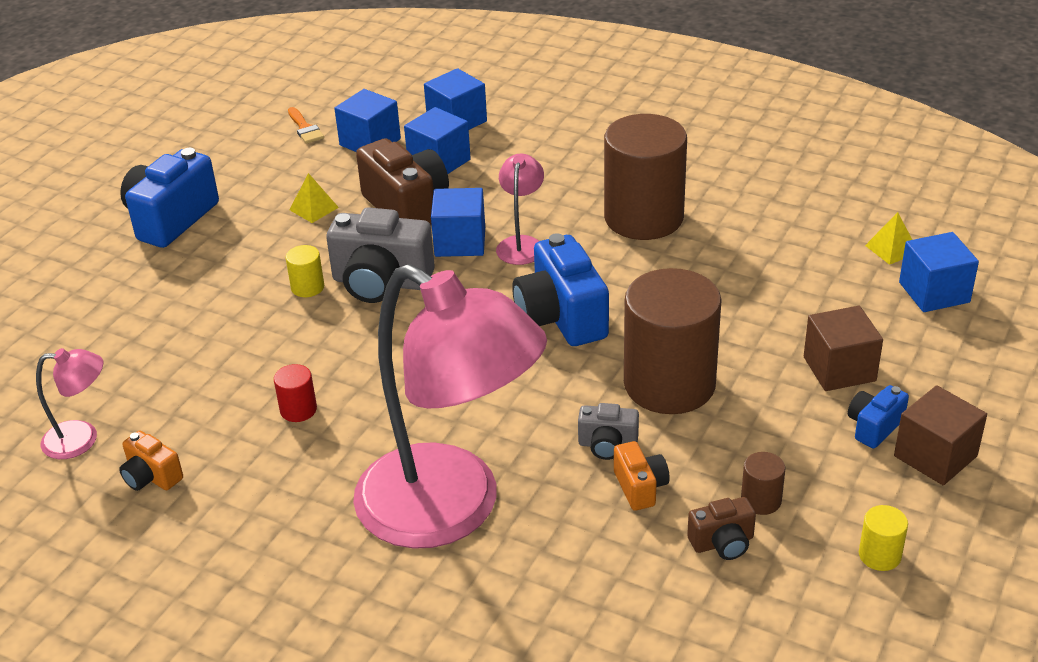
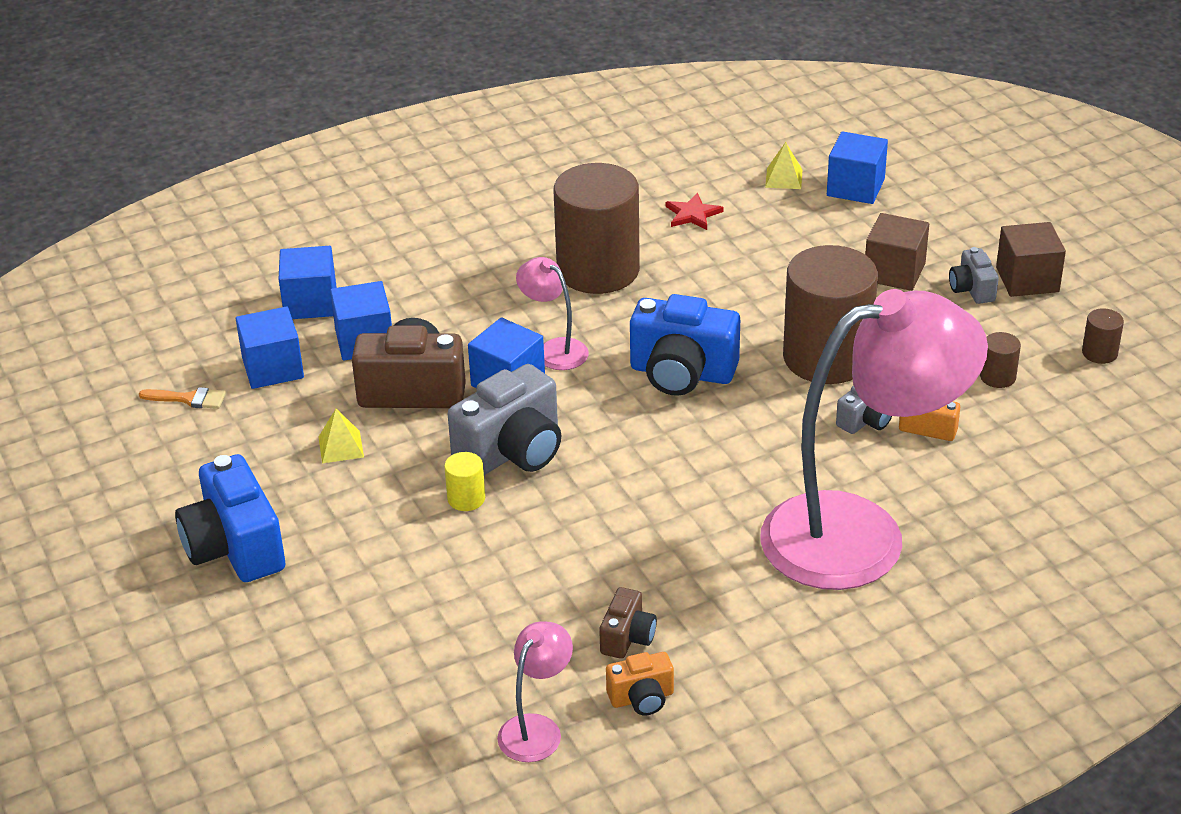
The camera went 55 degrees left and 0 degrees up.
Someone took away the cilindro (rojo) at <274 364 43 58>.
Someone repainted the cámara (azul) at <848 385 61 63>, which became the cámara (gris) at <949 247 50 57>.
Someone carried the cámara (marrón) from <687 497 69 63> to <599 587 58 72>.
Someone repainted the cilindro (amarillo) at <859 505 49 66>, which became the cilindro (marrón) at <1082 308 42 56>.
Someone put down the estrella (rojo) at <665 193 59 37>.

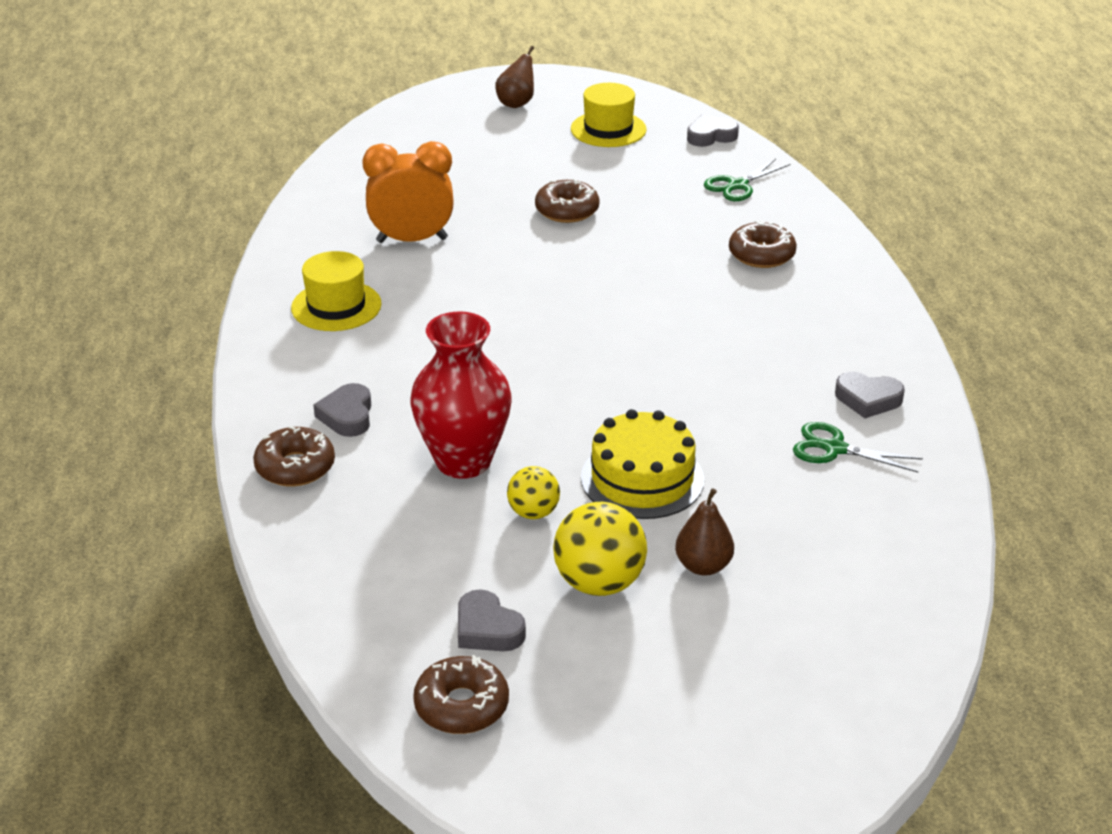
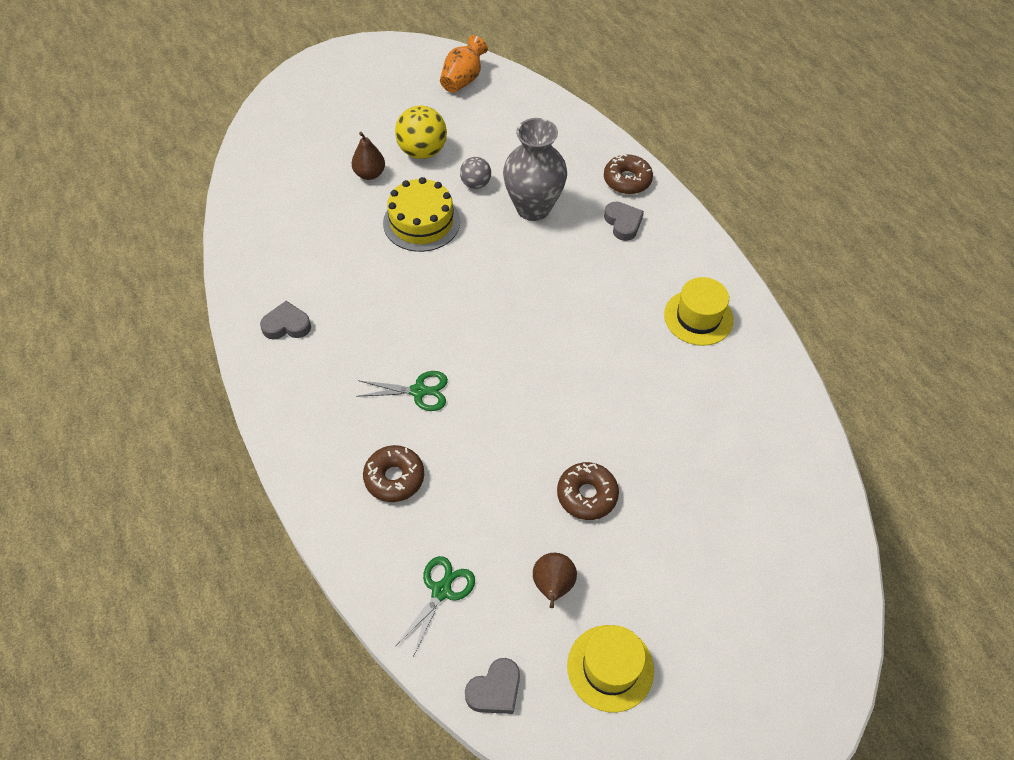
The camera went 160 degrees right and 20 degrees up.
Someone carried the pera (marrón) from <495 46 39 62> to <533 553 44 55>.
Someone took away the despertador (naranja) at <362 141 92 102>.
Someone repainted the florero (rojo) at <410 311 102 168>, which became the florero (gris) at <503 118 64 103>.
Someone carried the tijeras (verde) from <793 422 130 51> to <356 371 92 40>.
Someone repainted the pelota (amarillo) at <507 466 53 53>, which became the pelota (gris) at <460 157 31 32>.
Someone took away the corazón (gris) at <458 589 68 62>.
Someone swapped the rosquilla (marrón) at <413 655 96 79> for the florero (naranja) at <440 35 48 58>.

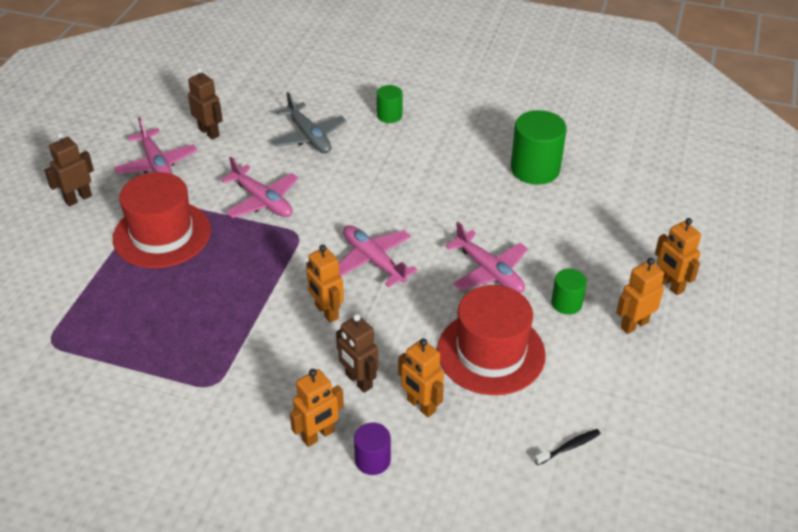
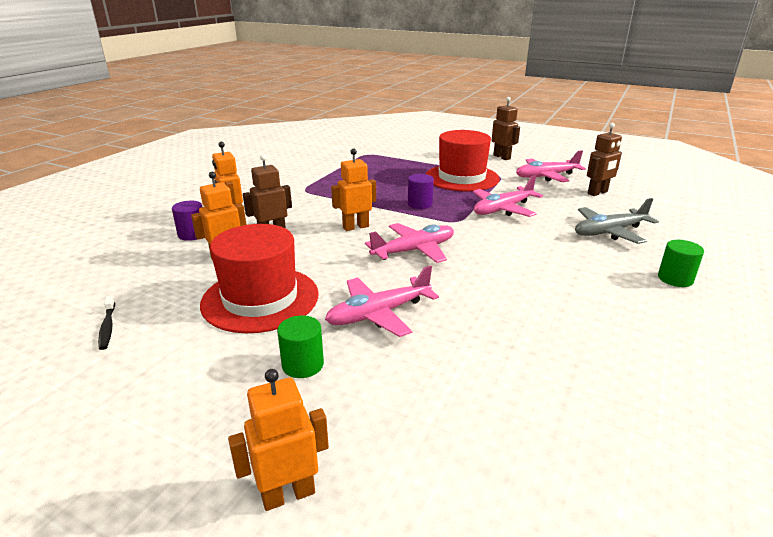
The camera went 100 degrees right and 15 degrees down.
Someone took away the cilindro (verde) at <511 110 56 75>.
Someone took away the robot (naranja) at <616 258 48 76>.
Someone put down the cilindro (morado) at <408 174 26 35>.

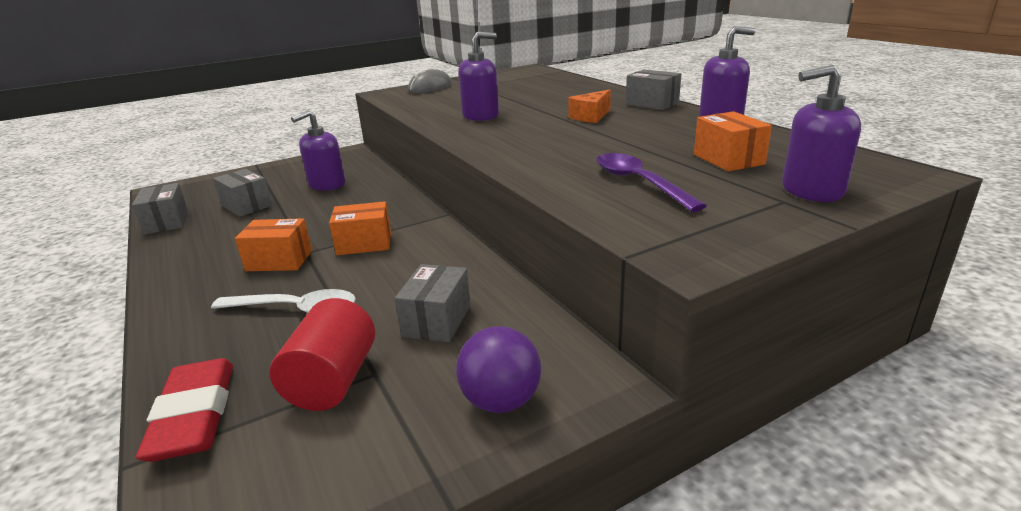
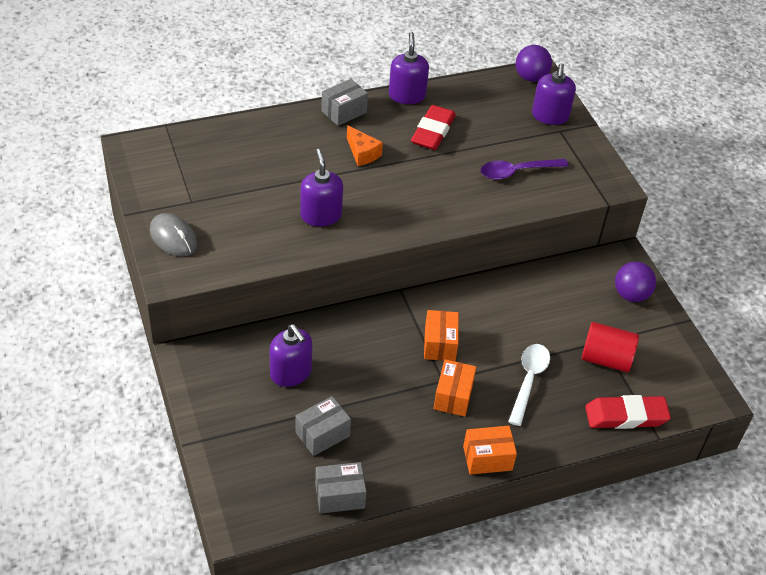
The camera went 85 degrees left and 20 degrees up.
Someone carried the caja (naranja) from <694 111 78 60> to <463 426 54 49>.
Someone took away the caja (gris) at <395 264 76 78>.
Someone put down the pelota (morado) at <516 45 36 37>.
Someone put down the goma de borrar (rojo) at <411 105 45 45>.

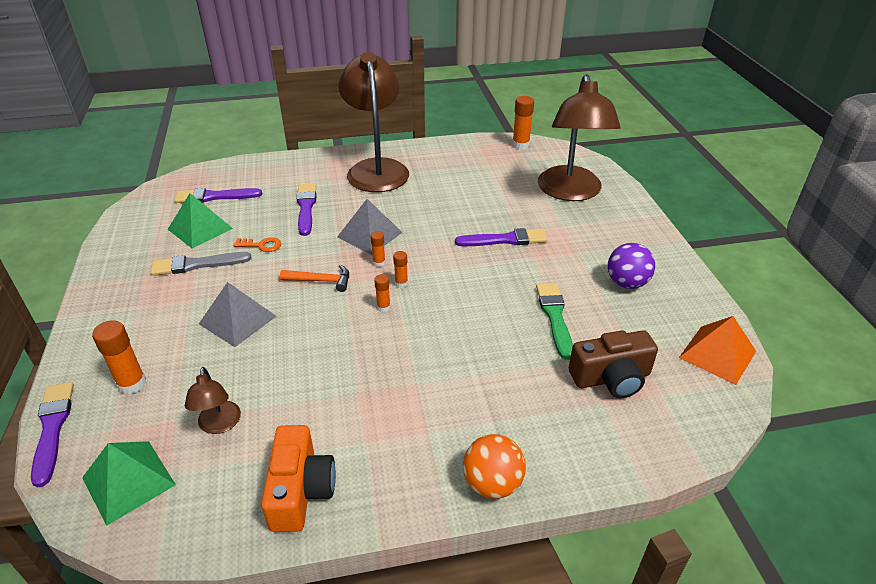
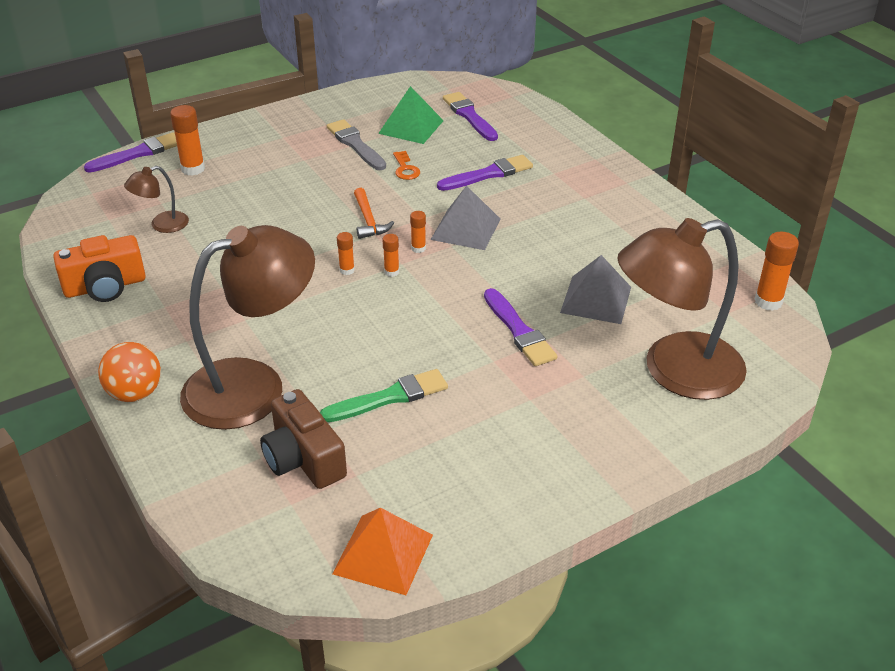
The camera went 70 degrees right and 0 degrees up.
Someone carried the lámpara (marrón) from <339 52 70 140> to <180 225 135 205>.
Someone took away the pelota (morado) at <608 243 47 46>.
Someone carried the pirámide (gris) from <199 282 77 65> to <560 255 71 69>.
Someone took away the pirámide (verde) at <82 441 94 85>.

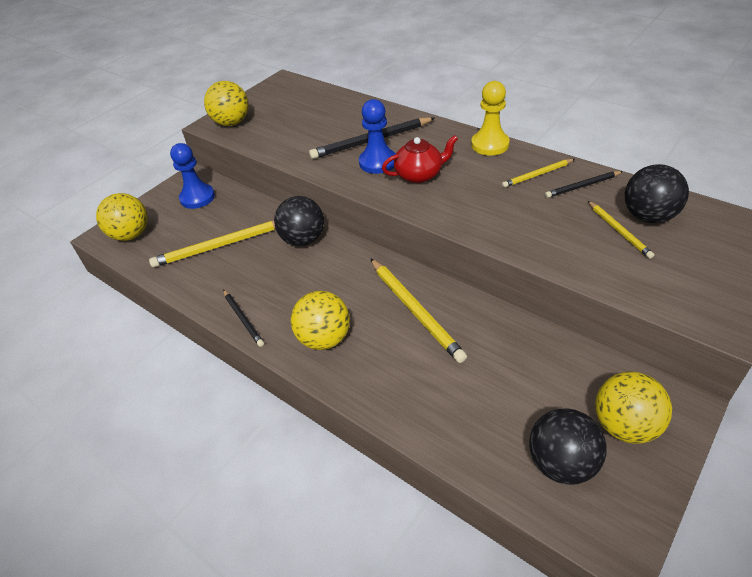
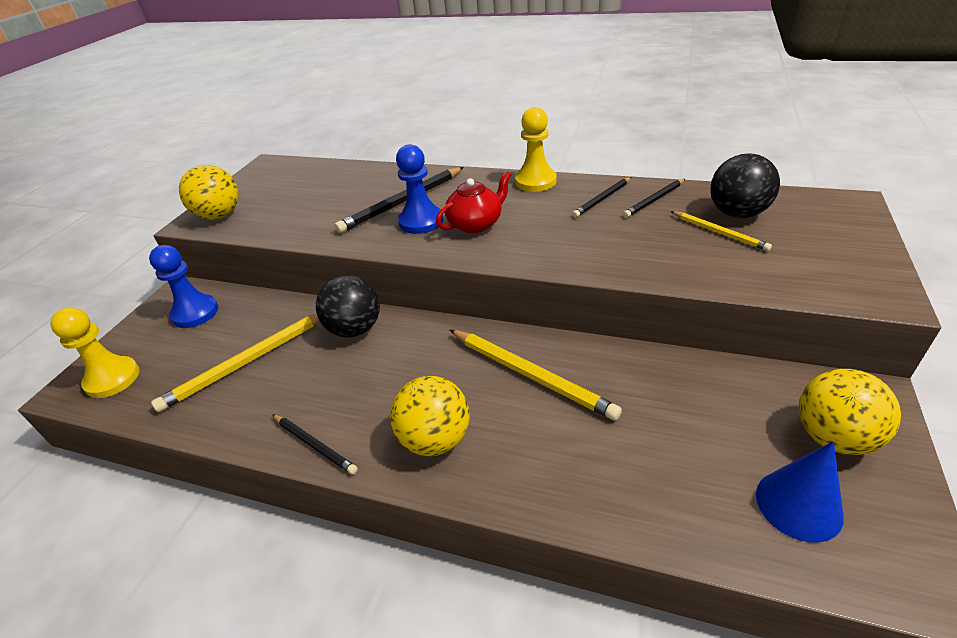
The camera went 20 degrees left and 5 degrees down.
Someone repainted the lápiz (amarillo) at <502 159 73 29>, which became the lápiz (negro) at <572 177 59 40>.
Someone swapped the pelota (amarillo) at <96 193 52 48> for the peón (amarillo) at <50 307 89 91>.
Someone swapped the pelota (negro) at <529 408 78 77> for the cono (azul) at <756 441 88 102>.

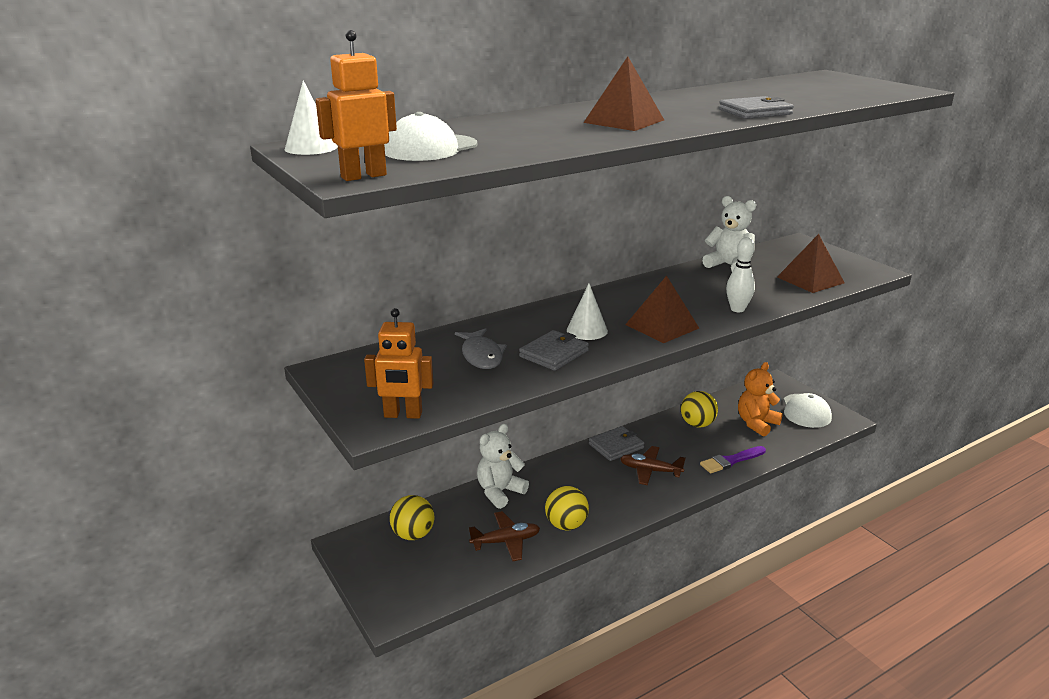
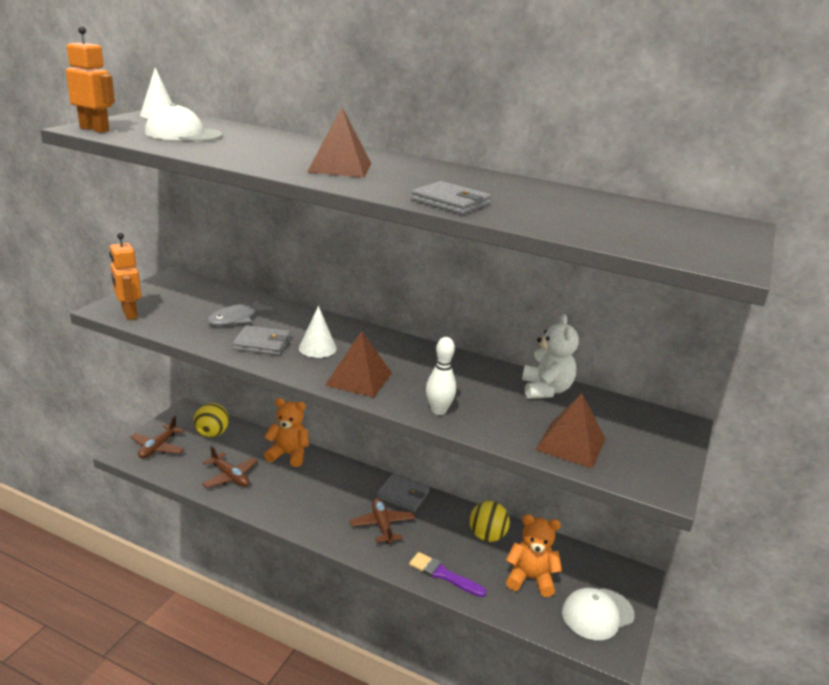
The camera went 55 degrees right and 0 degrees up.
Someone repainted the osito (blanco) at <477 424 52 85>, which became the osito (naranja) at <264 398 45 69>.
Someone took away the pelota (amarillo) at <545 486 44 44>.
Someone put down the avión (marrón) at <130 416 55 43>.

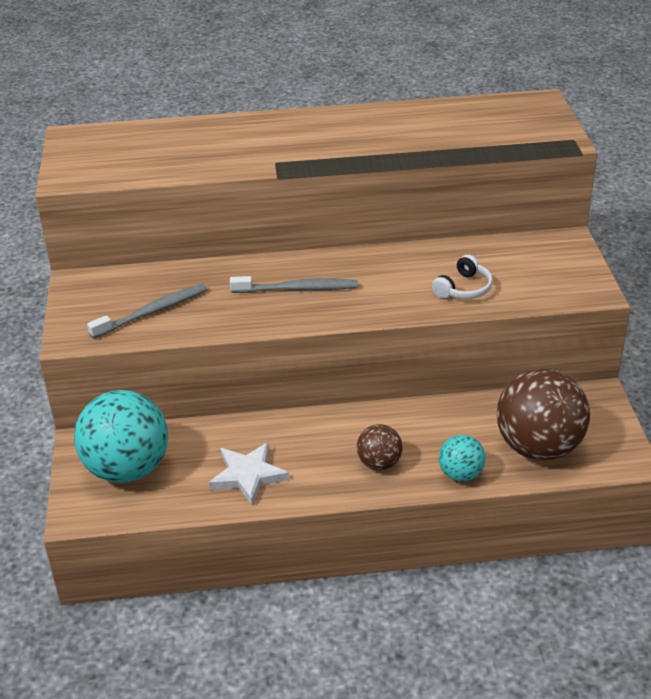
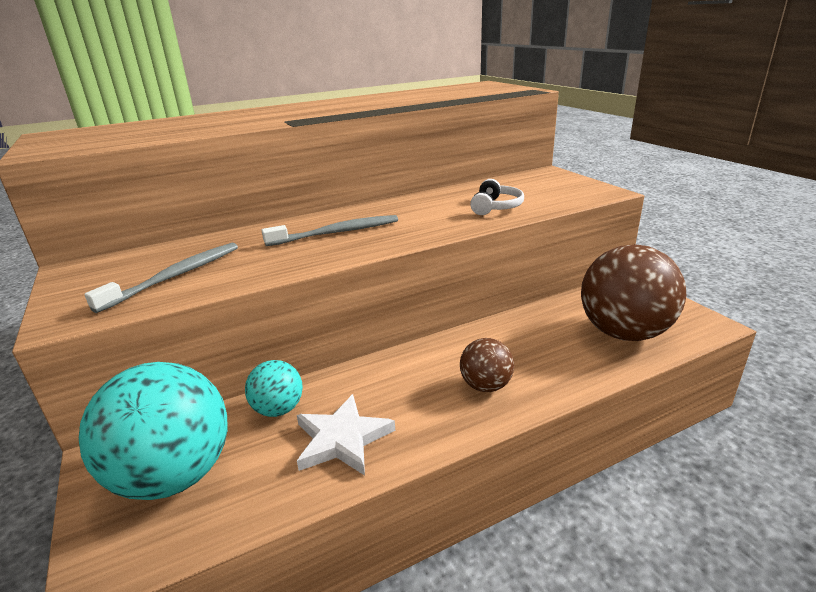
The camera went 20 degrees left and 10 degrees down.
Someone carried the pelota (turquesa) from <439 435 47 47> to <245 360 58 57>.

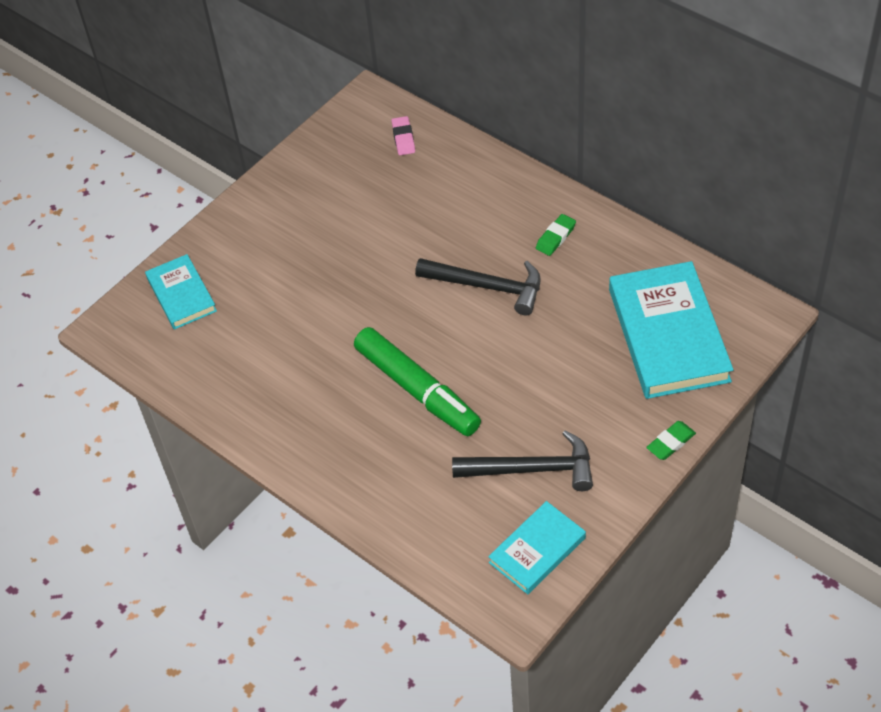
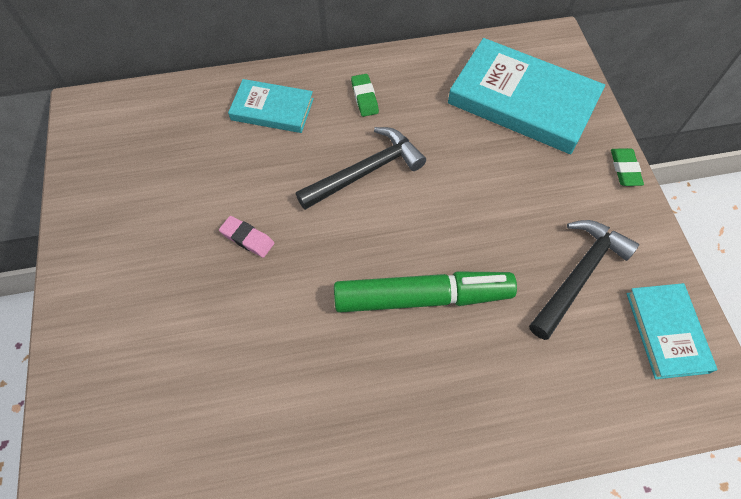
The camera went 55 degrees left and 10 degrees up.
Someone carried the goma de borrar (rosa) from <391 116 24 39> to <219 216 55 42>.
Someone carried the libro (turquesa) from <145 254 72 76> to <228 79 86 54>.

